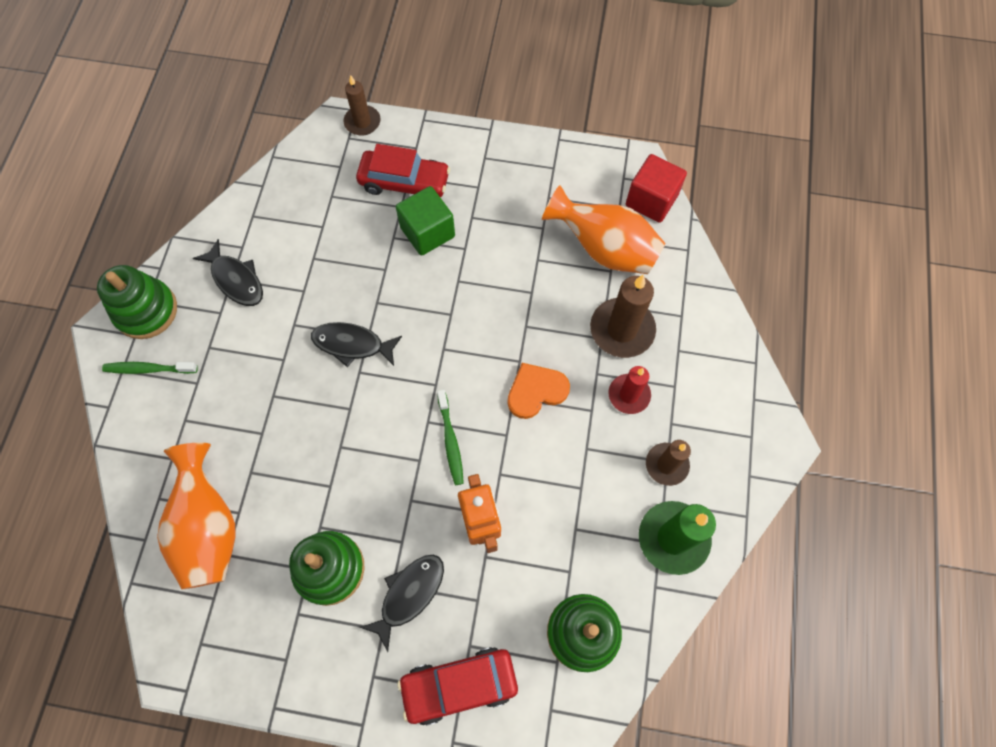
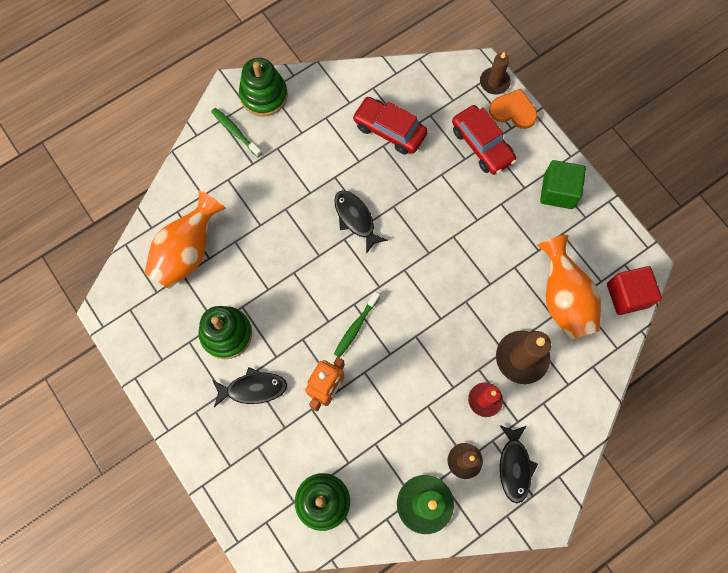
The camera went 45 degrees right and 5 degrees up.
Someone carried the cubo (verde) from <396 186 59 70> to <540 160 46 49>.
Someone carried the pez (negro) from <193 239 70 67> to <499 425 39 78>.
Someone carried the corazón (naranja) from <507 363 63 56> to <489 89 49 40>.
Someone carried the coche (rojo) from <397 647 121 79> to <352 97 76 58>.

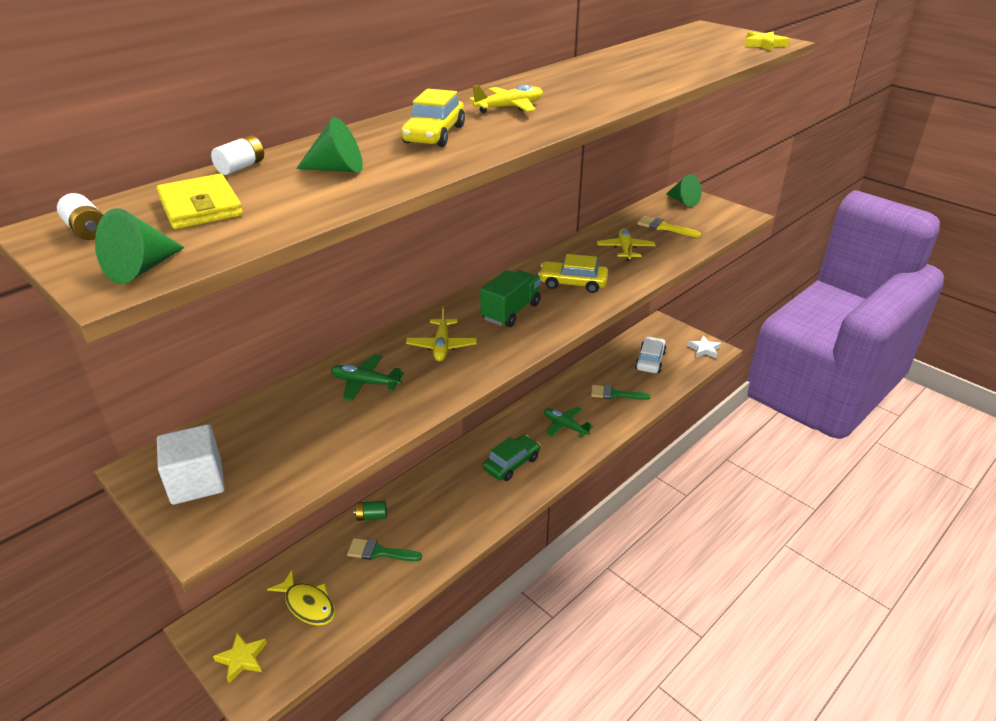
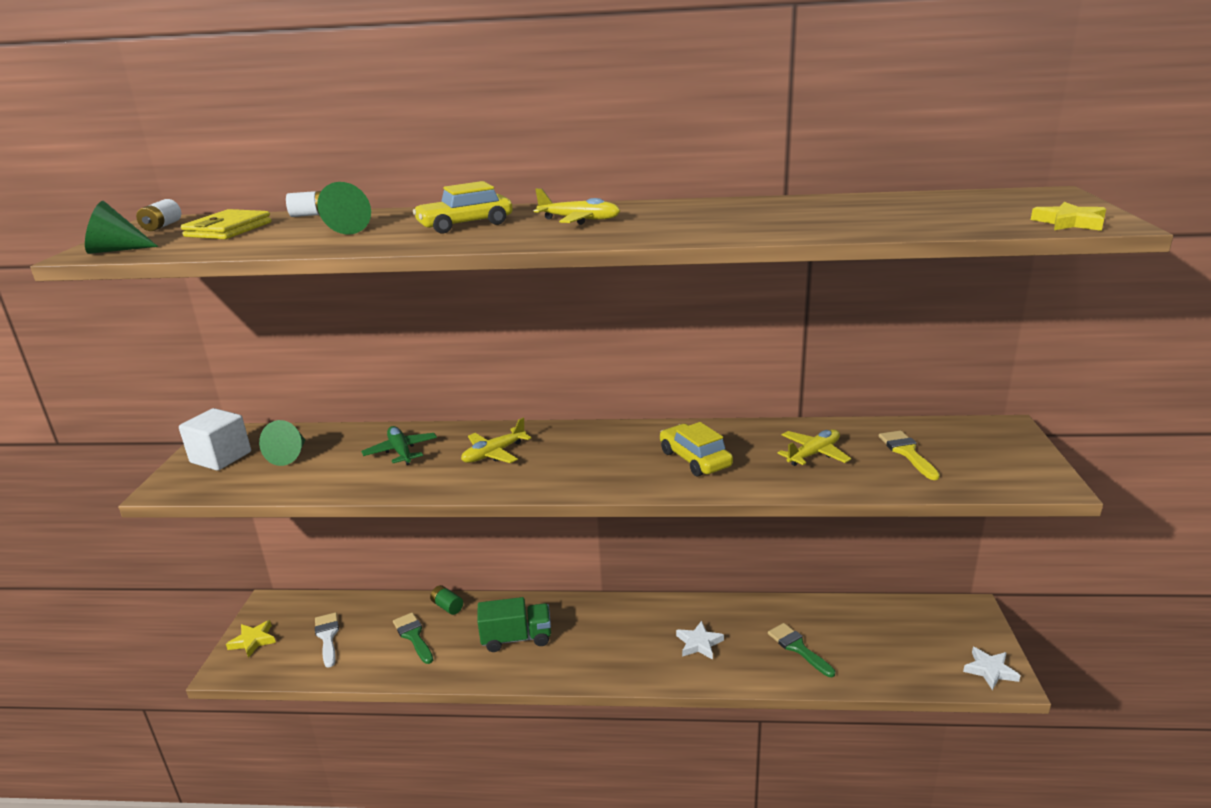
The camera went 50 degrees right and 10 degrees down.
Someone carried the cono (verde) from <666 174 36 33> to <259 420 46 46>.
Someone carried the camión (verde) from <480 270 61 57> to <477 597 74 55>.
Someone took away the coche (blanco) at <635 336 32 37>.
Someone swapped the avión (verde) at <544 407 50 31> for the estrella (blanco) at <676 621 48 39>.
Someone took away the coche (verde) at <483 435 57 46>.
Someone swapped the pez (amarillo) at <267 570 68 56> for the pincel (blanco) at <315 612 24 56>.

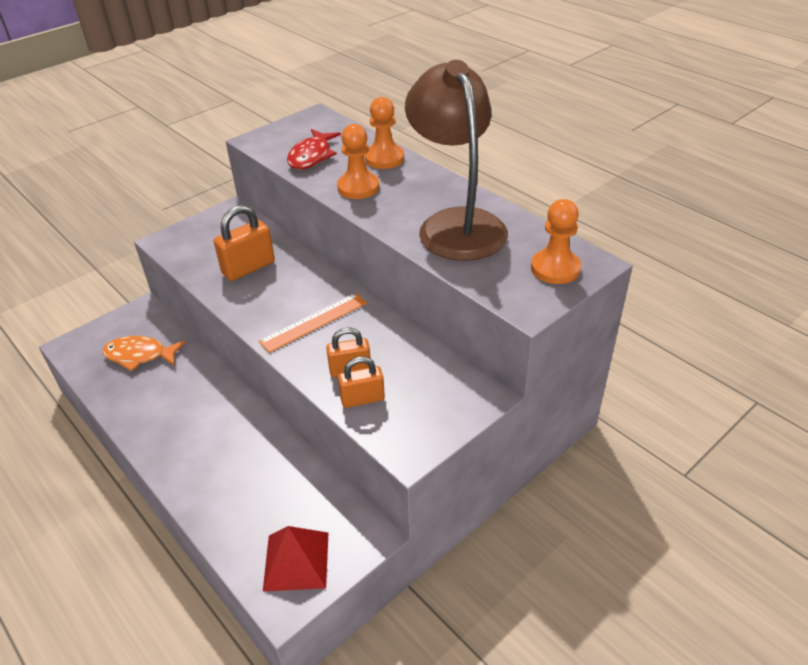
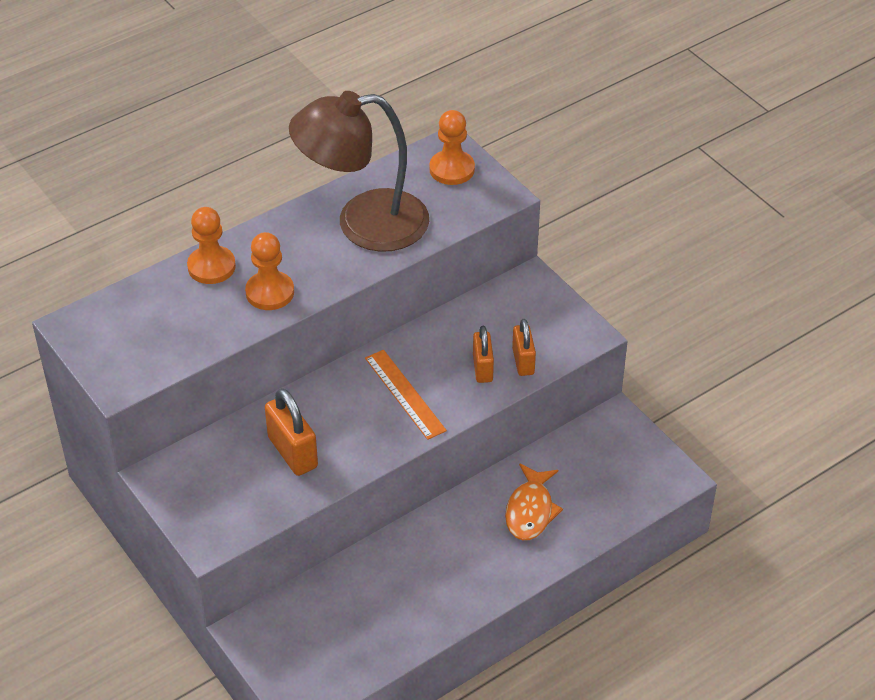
The camera went 85 degrees left and 5 degrees up.
Someone took away the pez (rojo) at <287 129 54 40>.
Someone carried the pez (naranja) from <102 336 83 35> to <505 463 58 77>.
Someone took away the pirámide (rojo) at <263 526 65 65>.

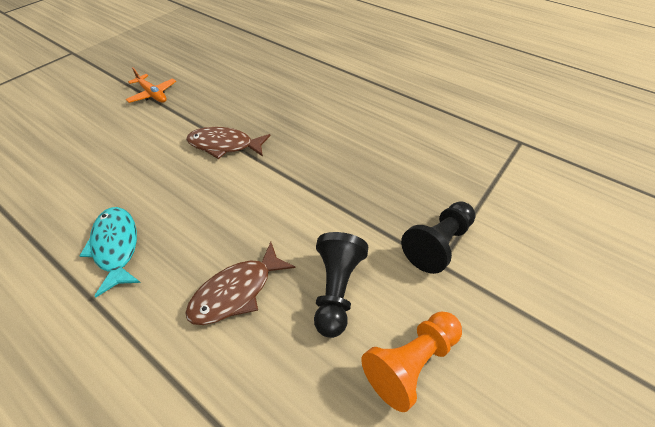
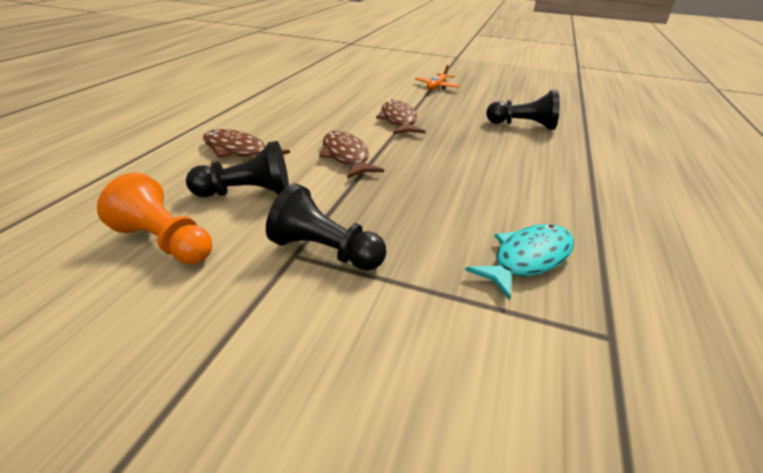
The camera went 70 degrees right and 15 degrees down.
Someone carried the pez (turquesa) from <79 207 62 90> to <465 224 109 76>.
Someone put down the peón (negro) at <486 90 74 40>.
Someone put down the pez (marrón) at <320 131 64 47>.

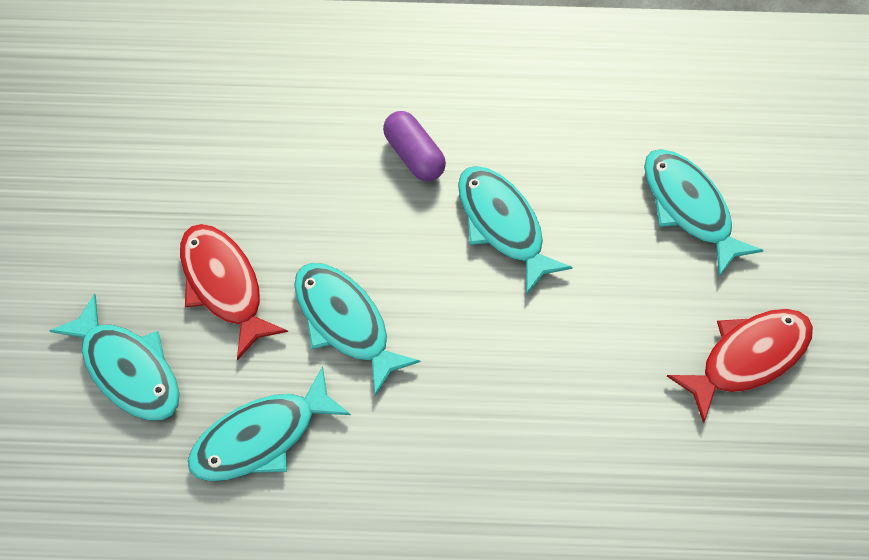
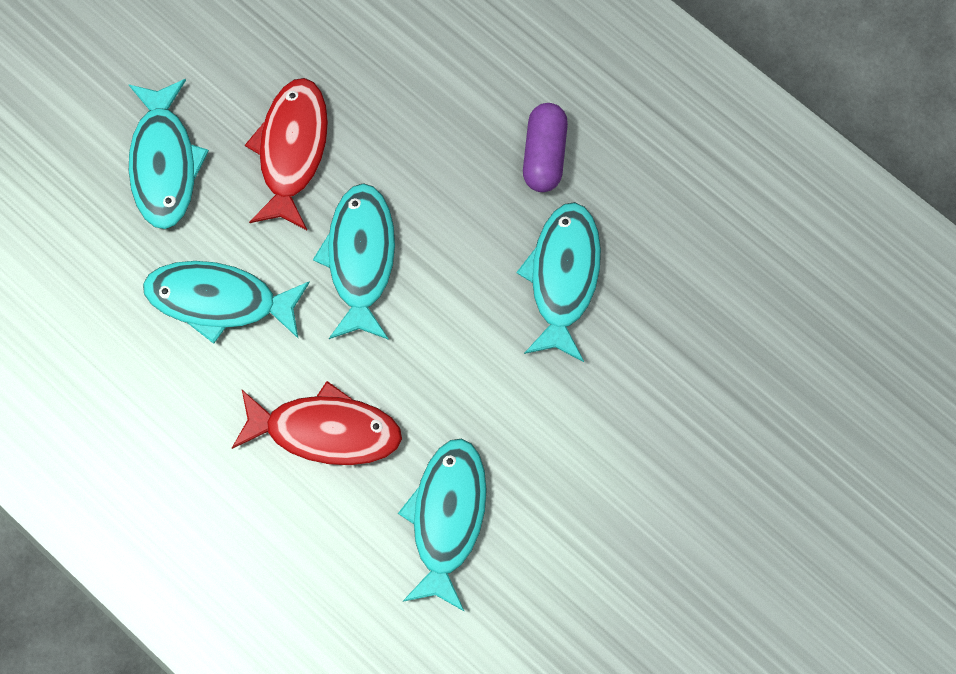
The camera went 40 degrees right and 10 degrees up.
Someone carried the pez (turquesa) from <644 149 120 127> to <398 439 89 173>.
Someone carried the pez (rojo) from <667 309 146 114> to <232 381 170 84>.

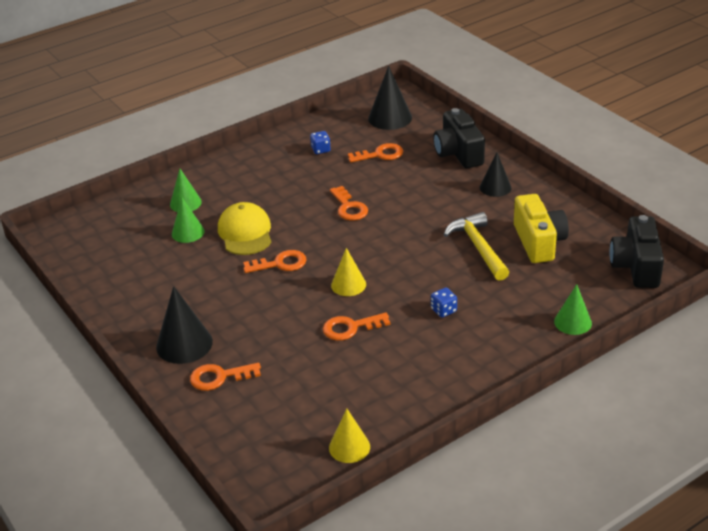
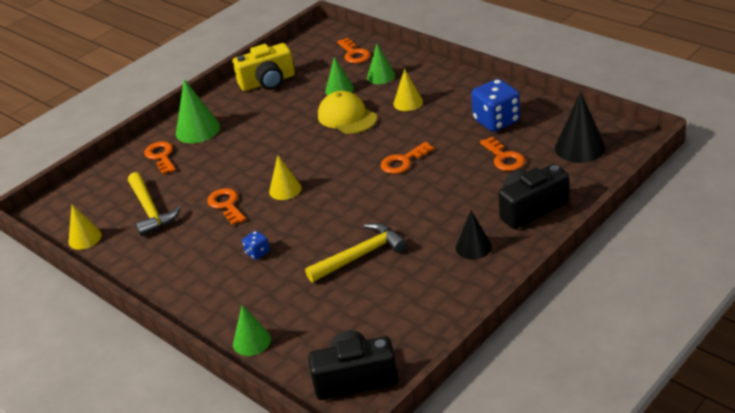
The camera went 80 degrees right and 0 degrees up.
Someone scaled the dado (azul) at <310 131 21 23> by 2.10.
Someone carried the cámara (amarillo) from <514 194 55 69> to <233 43 62 48>.
Someone rotated the gorra (amarillo) at <218 202 53 53> by 105 degrees counterclockwise.
Someone carried the llave (naranja) from <243 250 64 23> to <337 38 34 25>.
Someone repainted the cono (negro) at <156 286 57 78>, which became the cono (verde) at <176 79 44 64>.
Someone put down the cono (amarillo) at <394 69 29 42>.
Someone put down the martillo (amarillo) at <128 172 53 64>.

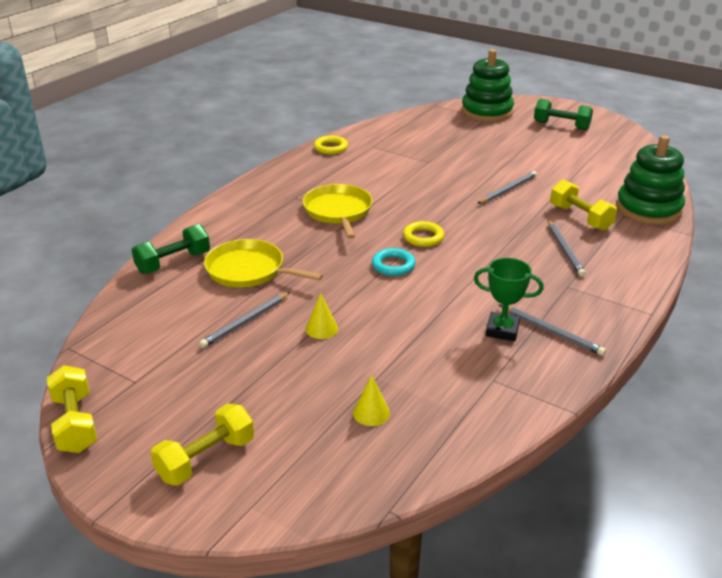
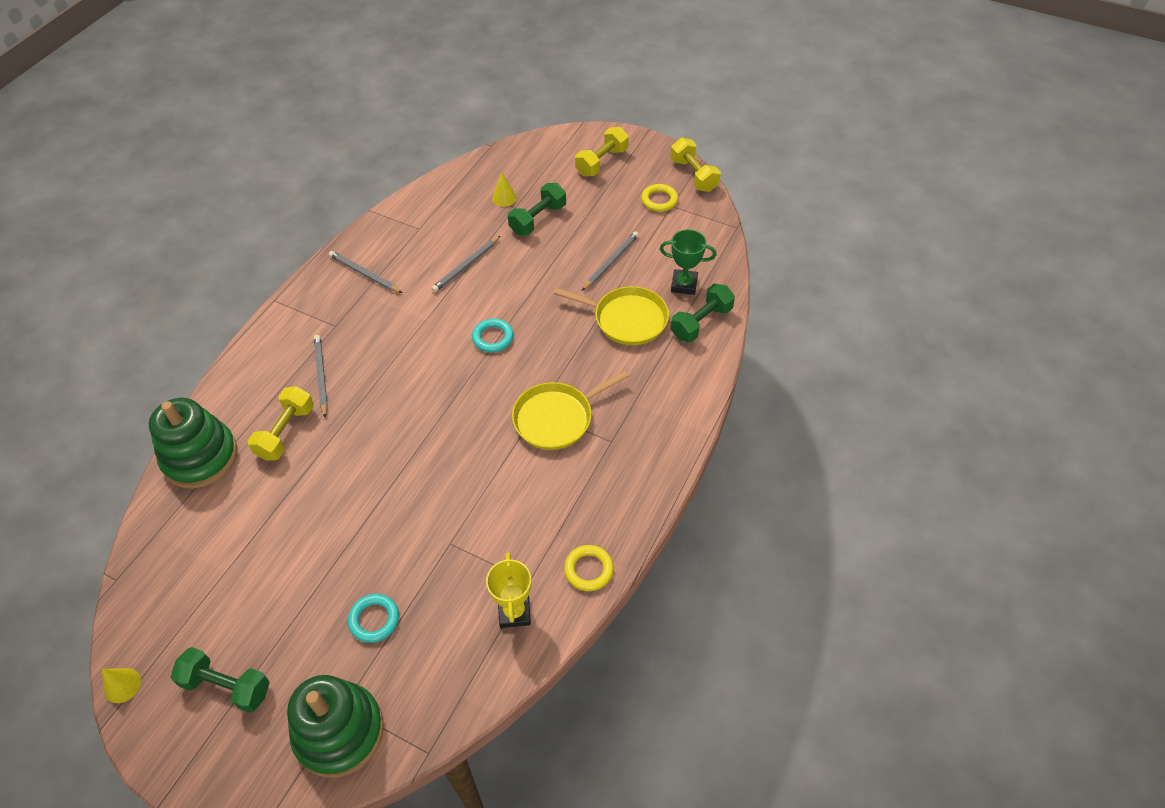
The camera went 175 degrees right and 20 degrees up.
Someone carried the lápiz (gris) from <477 171 60 33> to <431 236 69 56>.
Someone rotated the mancuerna (amarillo) at <550 180 67 51> by 60 degrees clockwise.
Someone rotated the sartén (amarillo) at <303 184 70 55> by 75 degrees clockwise.
Someone carried the anillo (amarillo) from <403 221 41 26> to <641 184 37 28>.
Someone carried the trofeo (verde) from <474 258 70 83> to <660 229 56 66>.
Someone carried the cono (amarillo) from <306 293 32 46> to <102 668 39 35>.
Someone put down the mancuerna (verde) at <508 183 58 52>.
Someone put down the trofeo (amarillo) at <486 553 45 75>.
Someone put down the anillo (turquesa) at <348 594 51 49>.

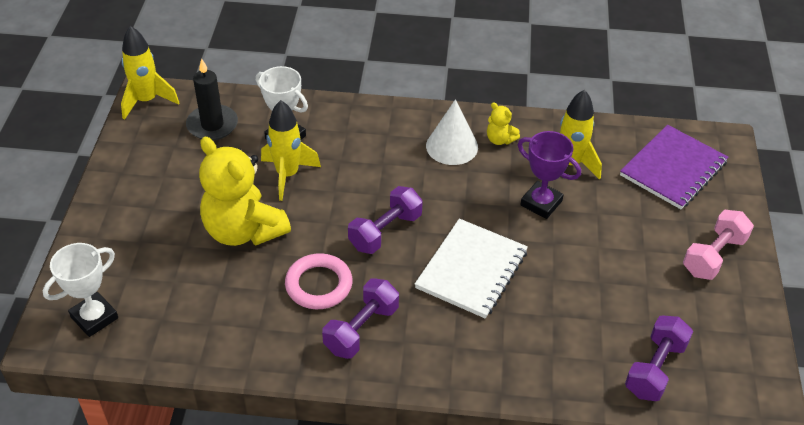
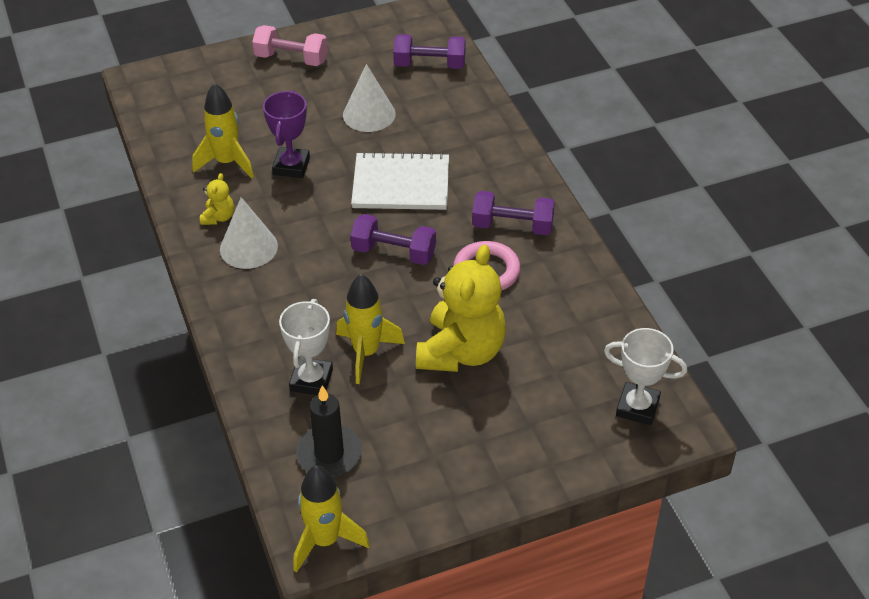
The camera went 115 degrees left and 0 degrees up.
Someone took away the cuaderno (morado) at <620 125 108 84>.
Someone put down the cono (blanco) at <343 64 53 68>.

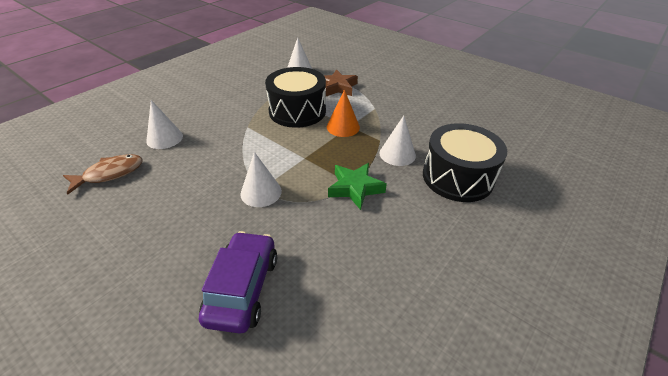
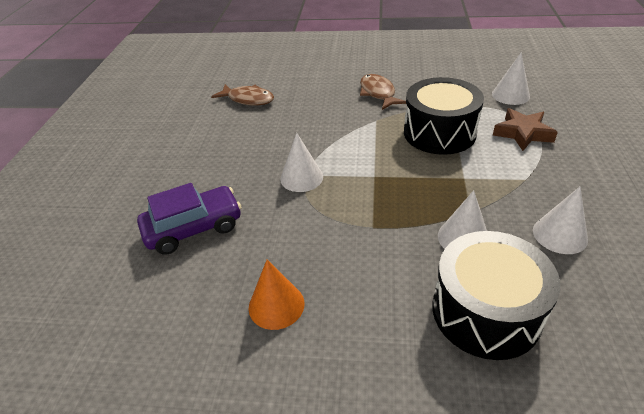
The camera went 60 degrees right and 0 degrees up.
Someone carried the cono (naranja) from <327 89 33 48> to <249 260 55 70>.
Someone carried the cono (blanco) from <146 100 37 49> to <533 187 55 67>.
Someone took away the estrella (verde) at <328 163 59 47>.
Someone put down the pez (marrón) at <360 74 46 36>.

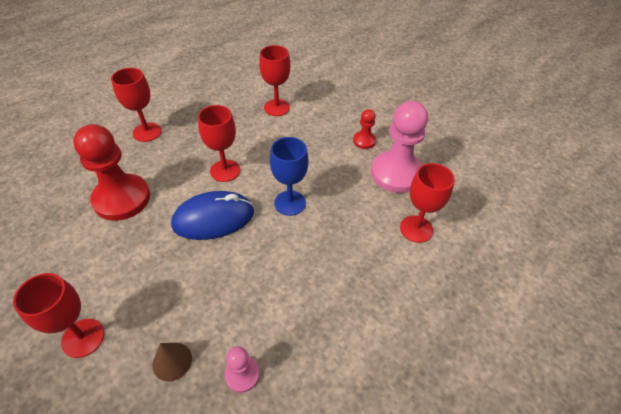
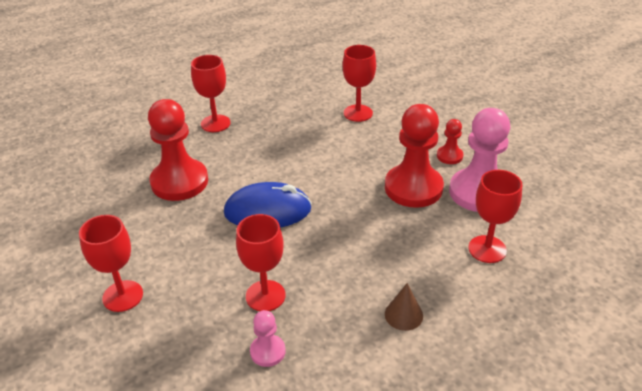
The camera went 15 degrees right and 10 degrees down.
Someone carried the copa (rojo) from <198 105 42 77> to <236 214 50 97>.
Someone took away the copa (azul) at <270 137 38 79>.
Someone carried the cono (marrón) from <152 343 40 39> to <385 283 38 48>.
Someone put down the peón (rojo) at <385 104 59 104>.

